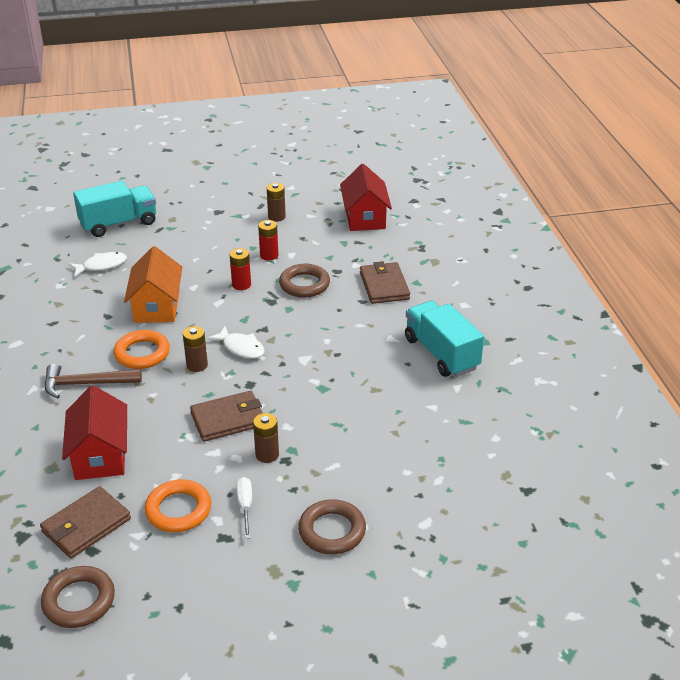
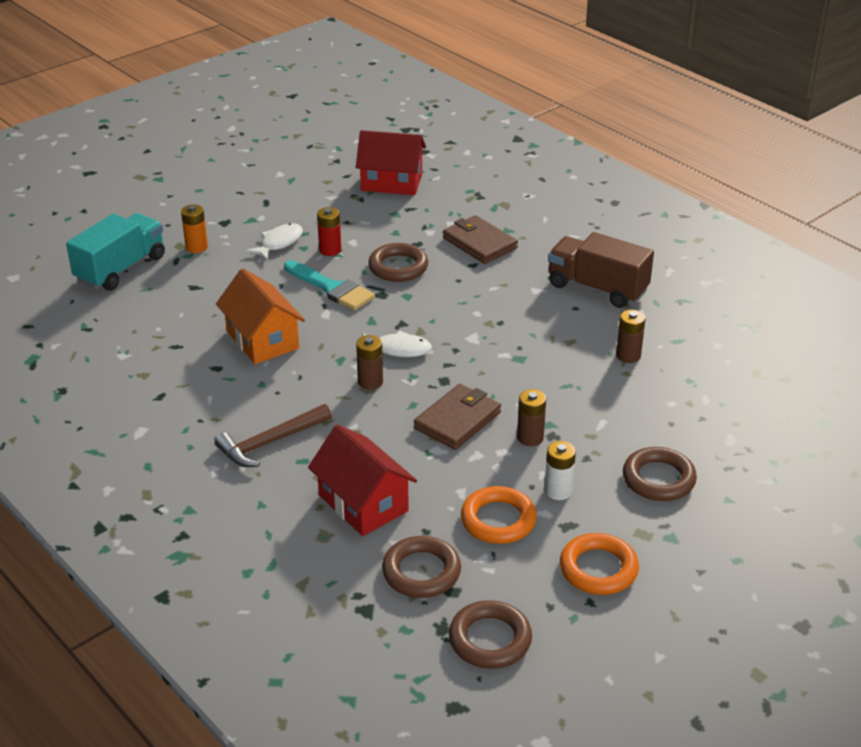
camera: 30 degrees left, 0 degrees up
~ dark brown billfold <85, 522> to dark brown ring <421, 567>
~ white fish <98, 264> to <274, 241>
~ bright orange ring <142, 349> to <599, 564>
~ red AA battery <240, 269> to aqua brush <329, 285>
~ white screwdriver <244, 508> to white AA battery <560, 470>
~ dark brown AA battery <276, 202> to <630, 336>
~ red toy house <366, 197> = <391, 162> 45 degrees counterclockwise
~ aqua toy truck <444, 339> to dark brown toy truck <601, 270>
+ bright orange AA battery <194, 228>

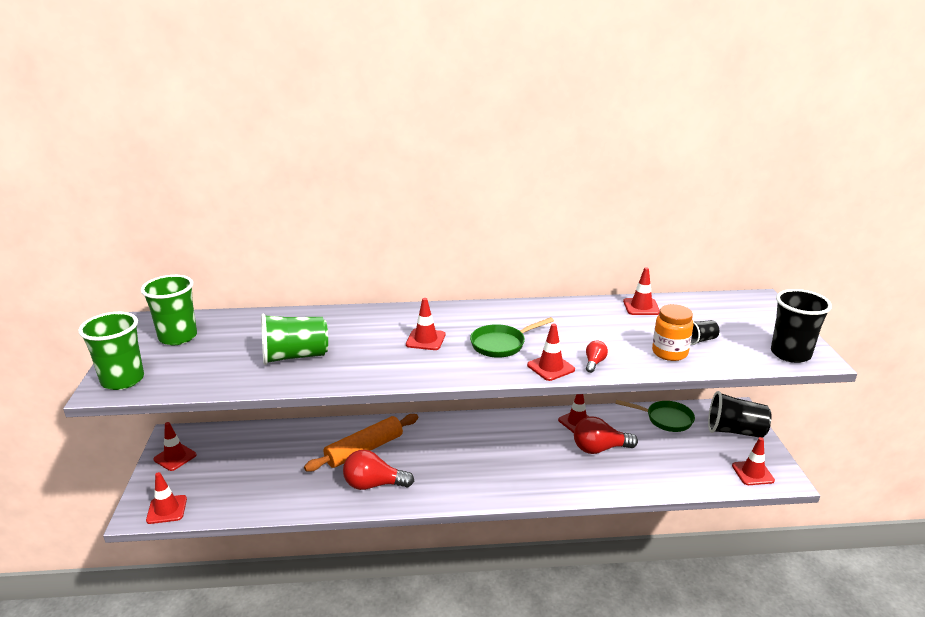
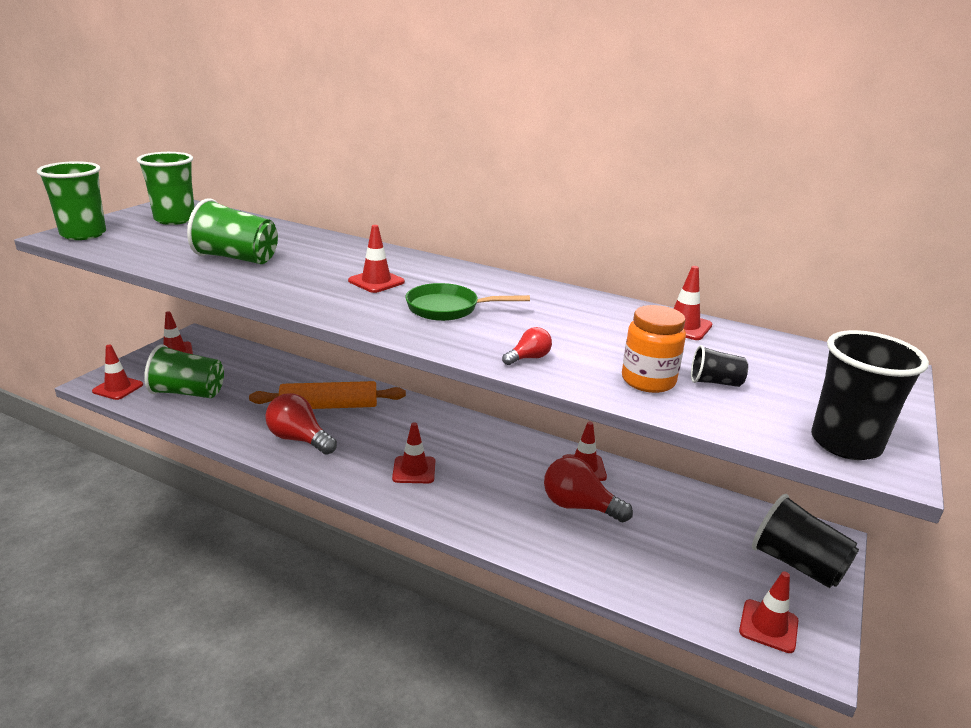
camera: 30 degrees right, 0 degrees up
~ red traffic cone <551, 352> to <413, 452>
- green skillet <655, 416>
+ green tumbler <184, 371>

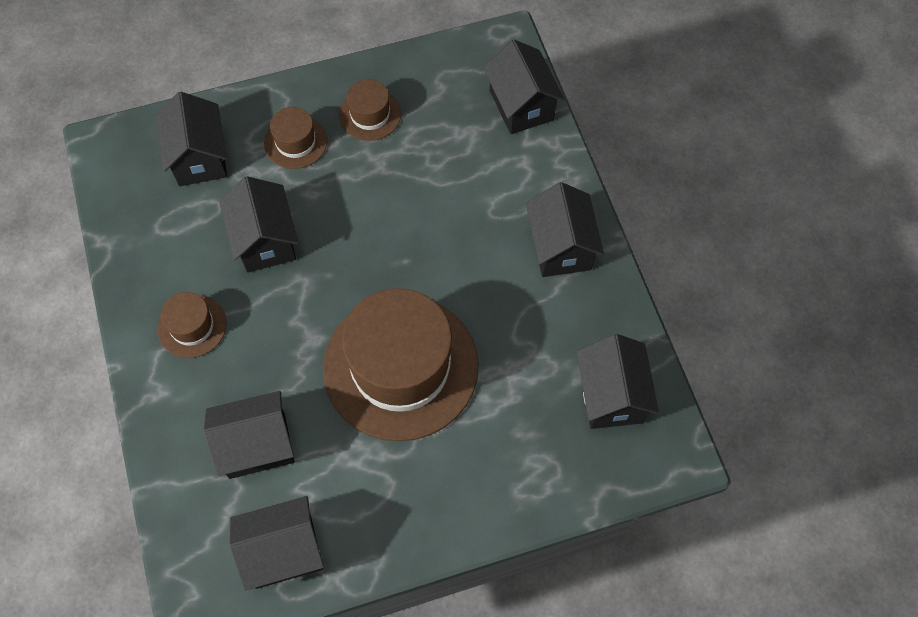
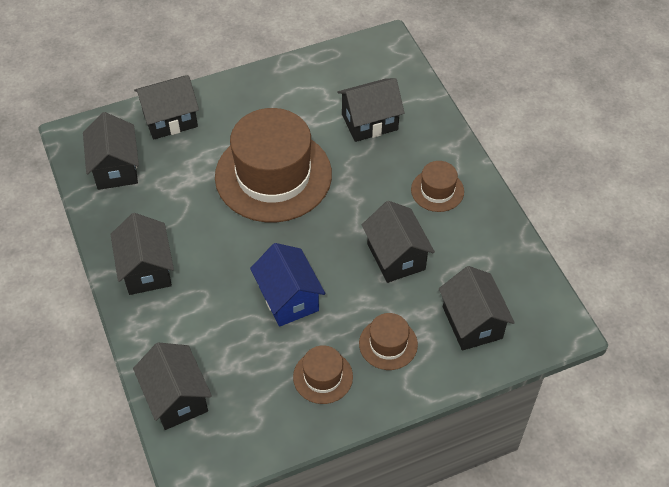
camera: 175 degrees right, 10 degrees down
~ black toy house <277, 543> to <166, 107>
+ cobalt toy house <287, 285>

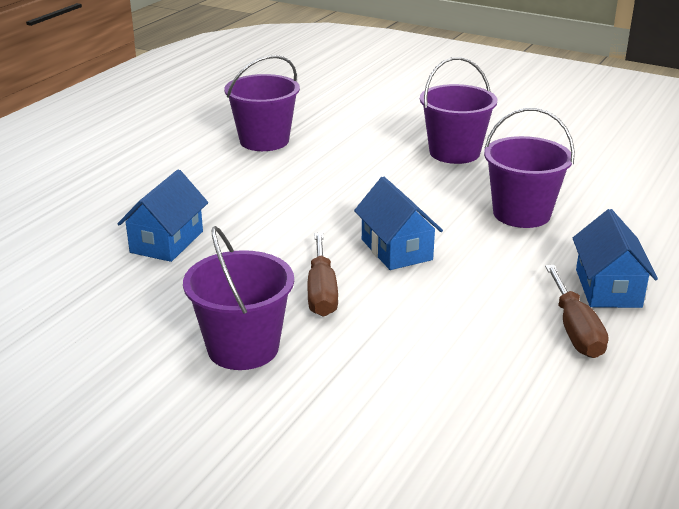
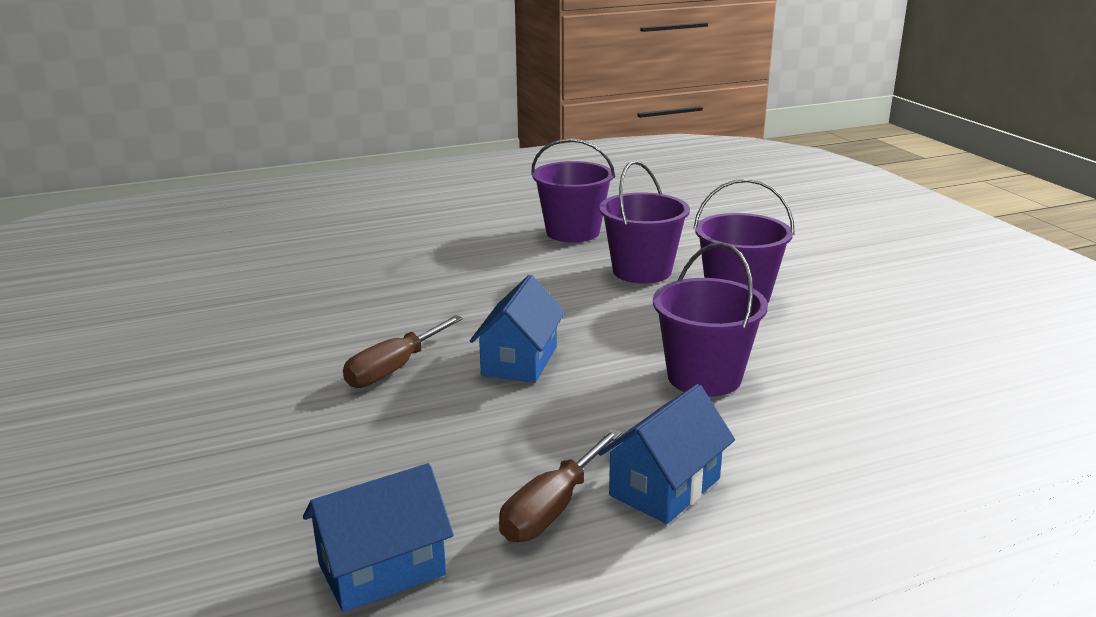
camera: 40 degrees right, 5 degrees down
~ cobalt toy house <163, 216> to <378, 537>
~ purple sand bucket <238, 298> to <644, 222>

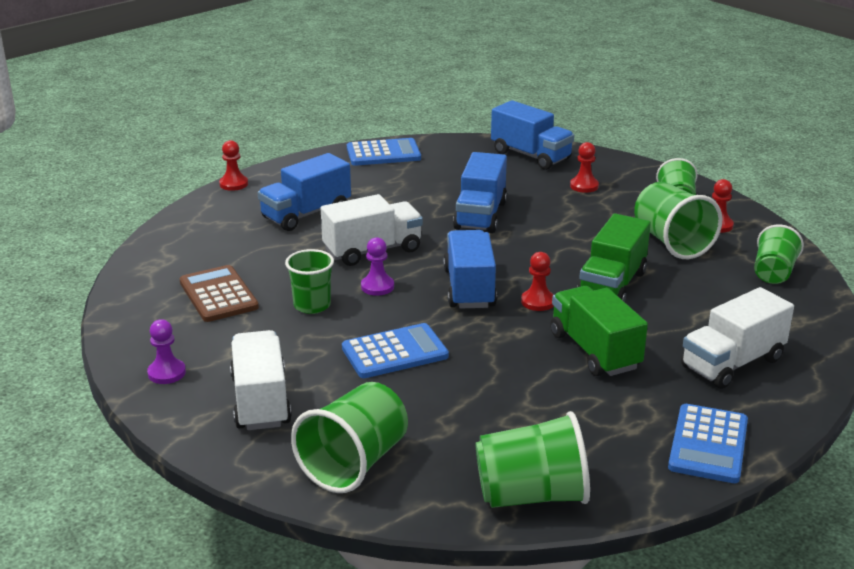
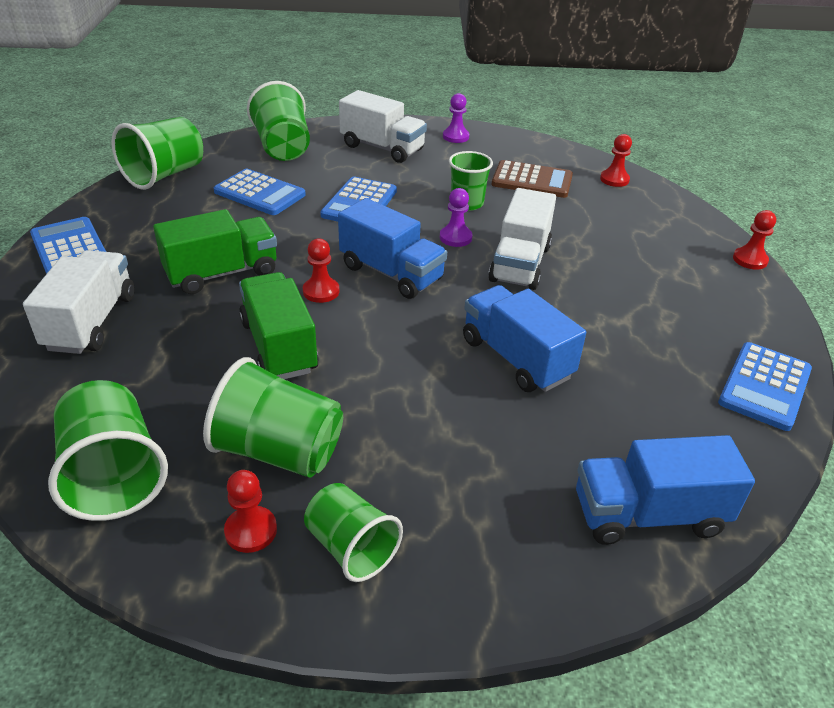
camera: 130 degrees right, 10 degrees up
- cobalt toy truck <304, 192>
~ green toy truck <599, 331> = <215, 251> 45 degrees counterclockwise
~ red chess pawn <584, 167> to <616, 160>
~ green tumbler <779, 254> = <108, 450> x1.52
+ cobalt adding machine <260, 192>

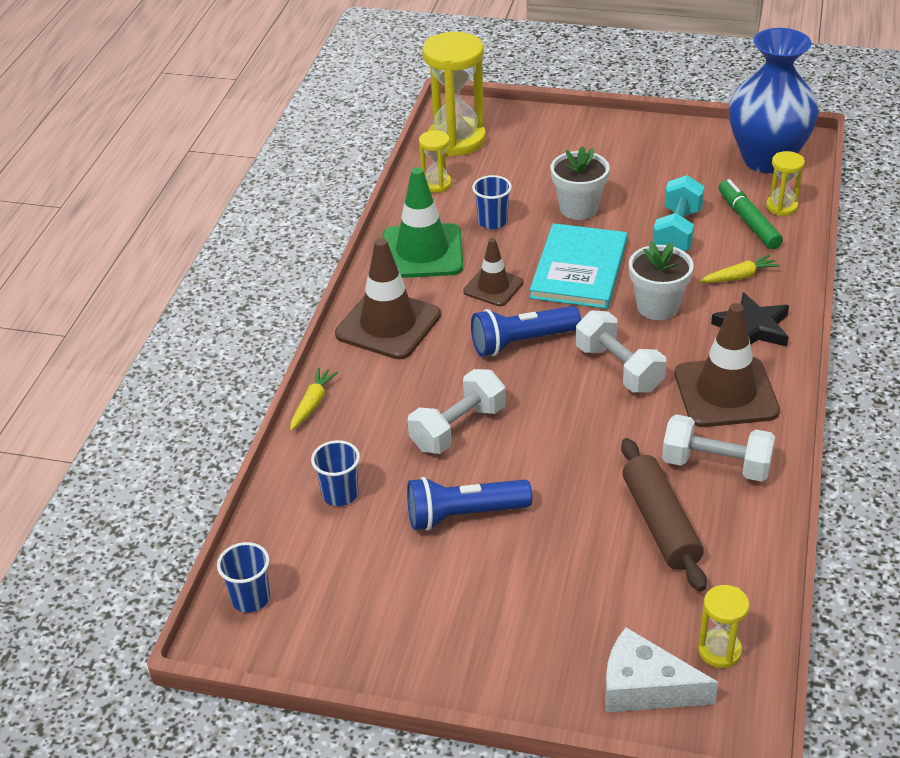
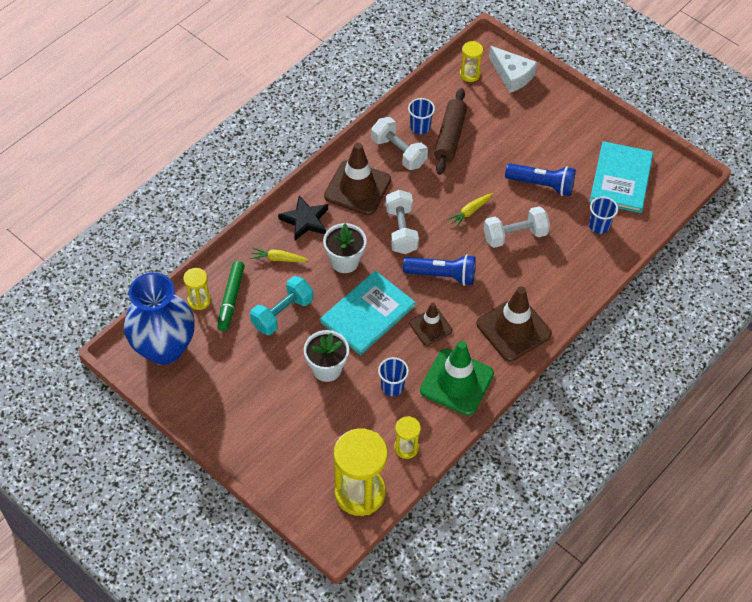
camera: 155 degrees left, 15 degrees up
~ cobalt tumbler <243, 577> to <421, 116>
~ bright yellow root vegetable <314, 399> to <470, 210>
+ aqua hardback <621, 177>

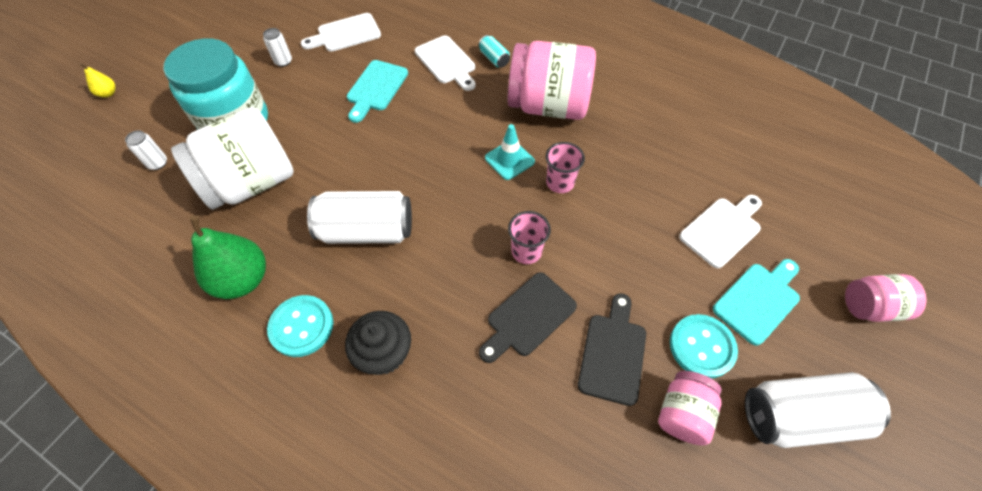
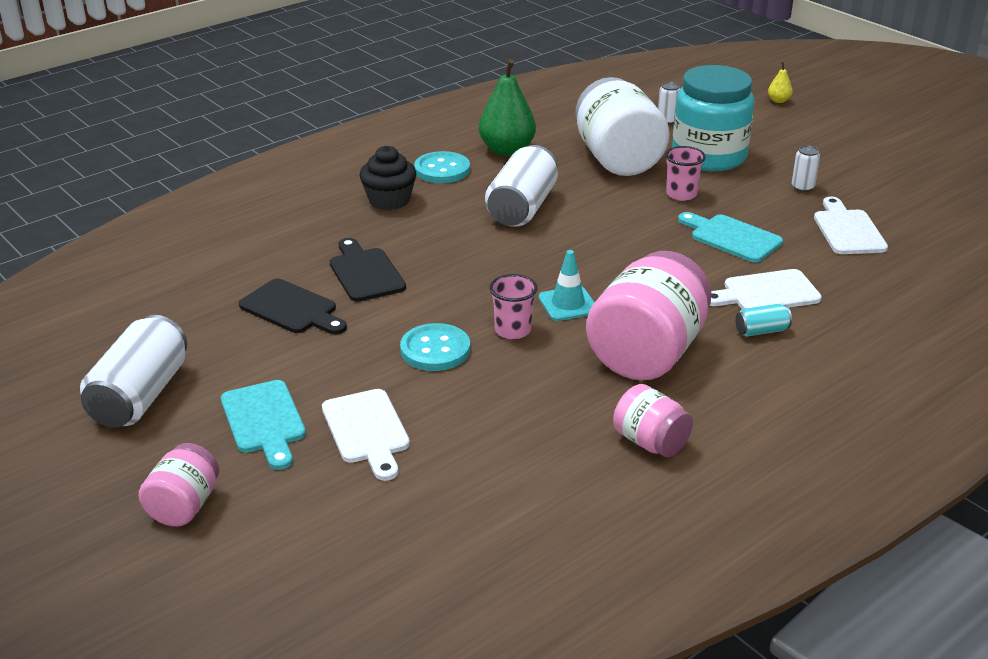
camera: 110 degrees right, 25 degrees down
~ rosy tumbler <529, 237> to <685, 173>
~ rosy jar <690, 408> to <653, 420>
~ aqua button <704, 346> to <435, 347>

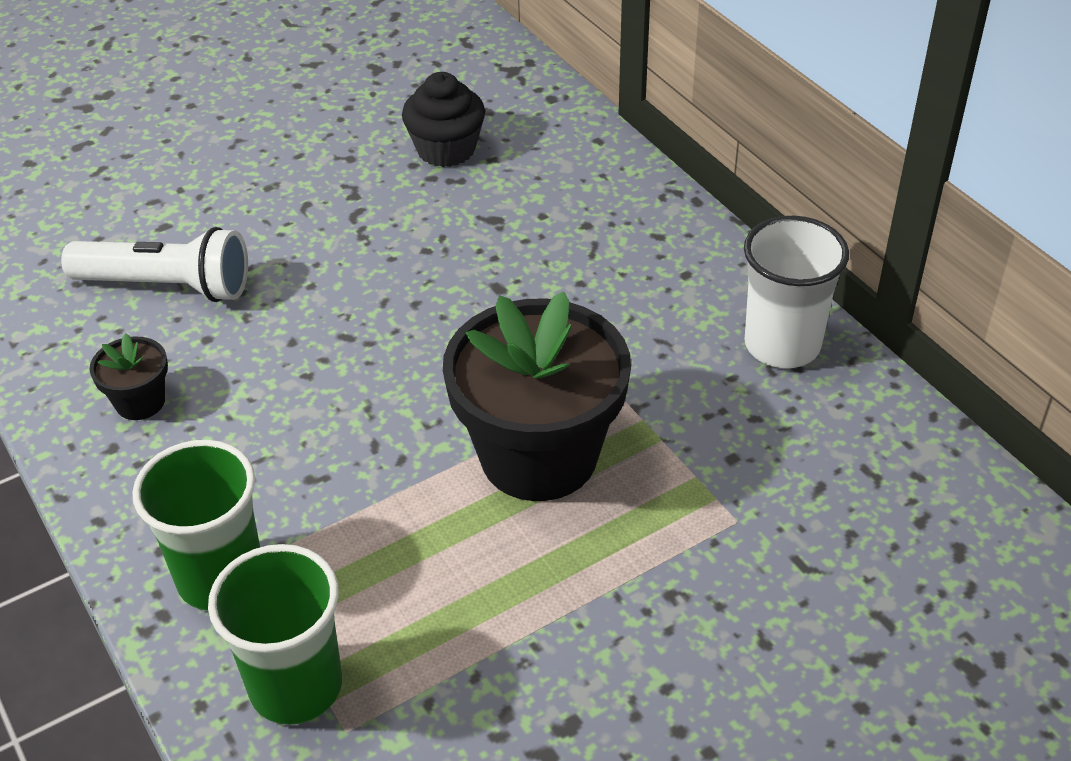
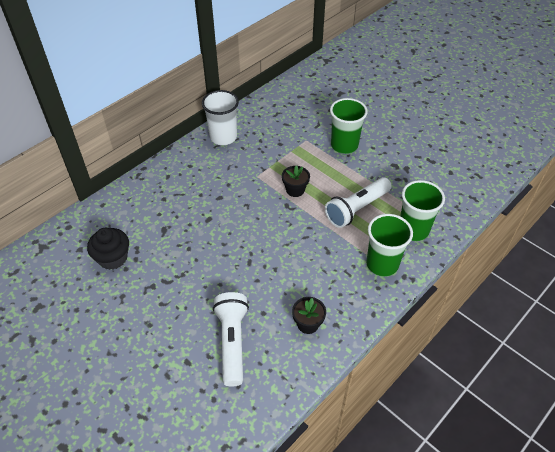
camera: 105 degrees left, 5 degrees up
~ black flower pot <537, 396> = <296, 181> x0.44
+ white pocket torch <358, 202>
+ green tumbler <349, 126>

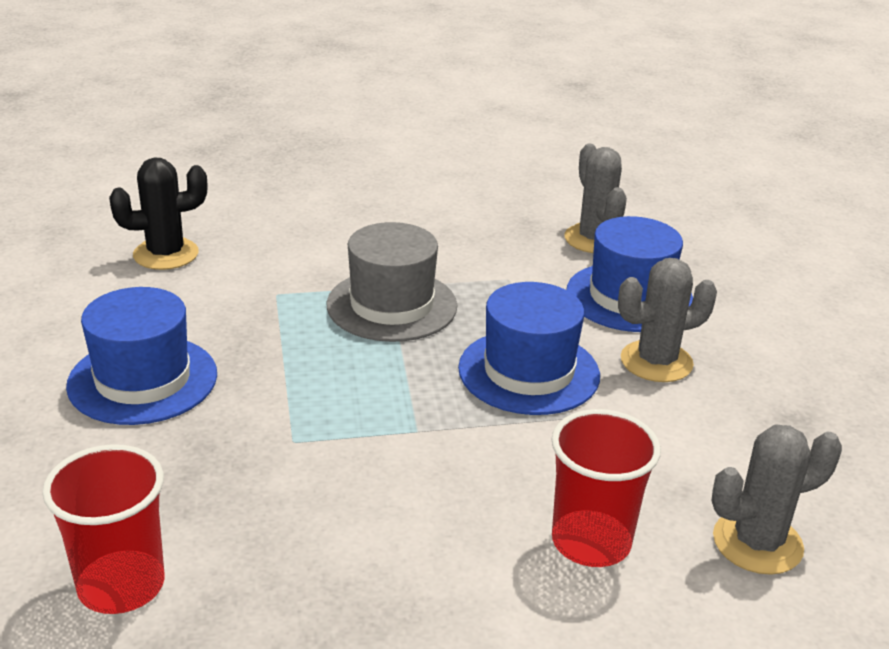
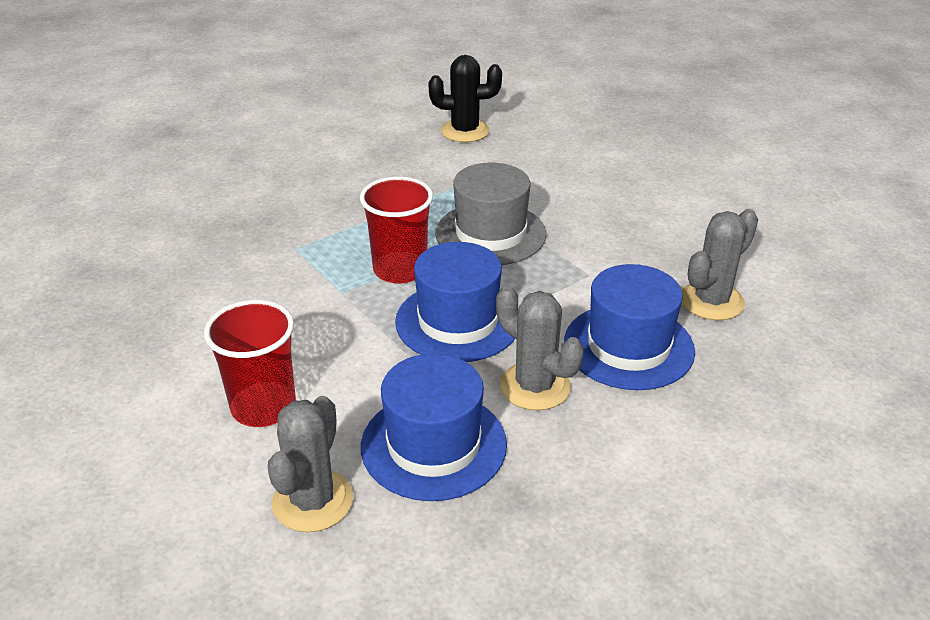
camera: 65 degrees right, 5 degrees up
~ red tumbler <103, 529> to <396, 229>
~ cobalt hat <141, 356> to <434, 427>
~ black cactus <158, 213> = <465, 98> 45 degrees counterclockwise
~ gray cactus <777, 499> = <310, 464> 60 degrees clockwise

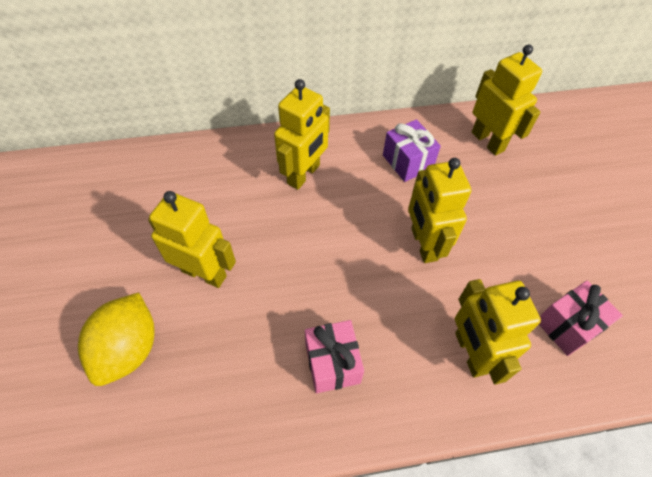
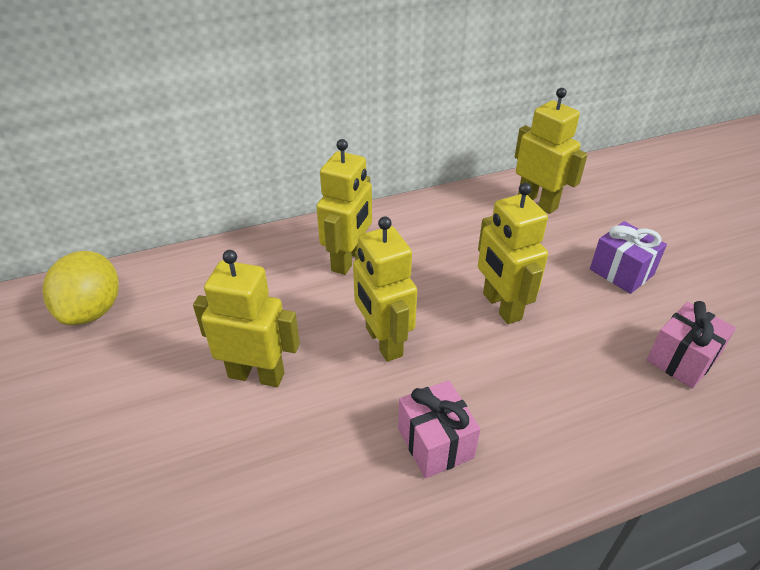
camera: 10 degrees left, 15 degrees down
~ bright yellow toy lemon <116, 339> to <80, 288>
~ purple gift <412, 150> to <628, 257>
~ bright yellow robot <498, 331> to <385, 289>

